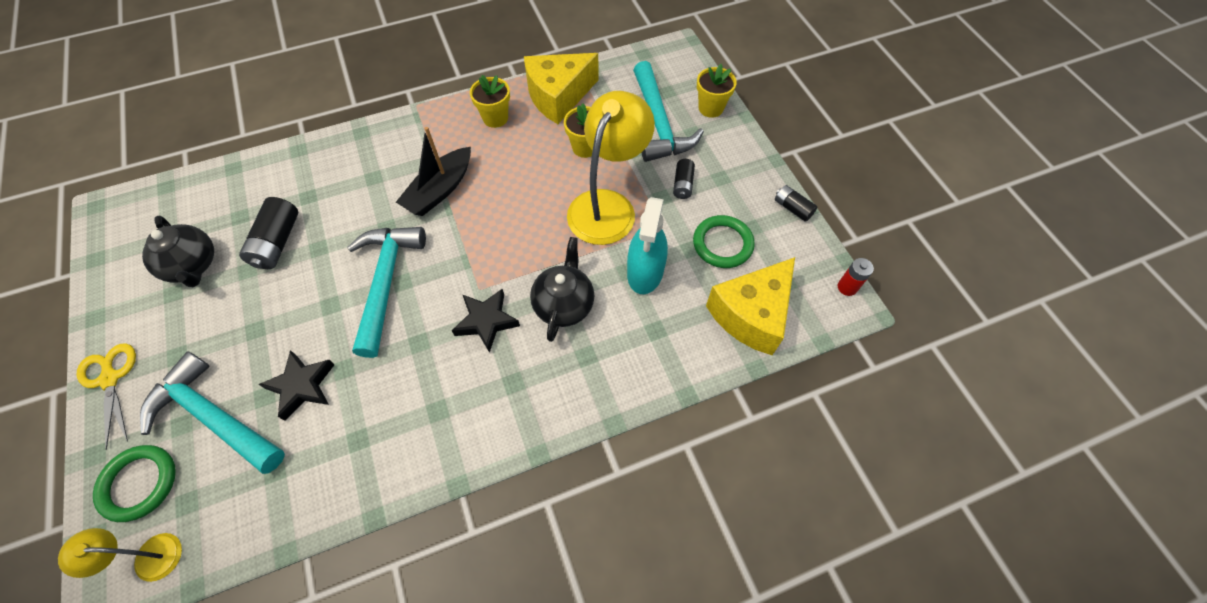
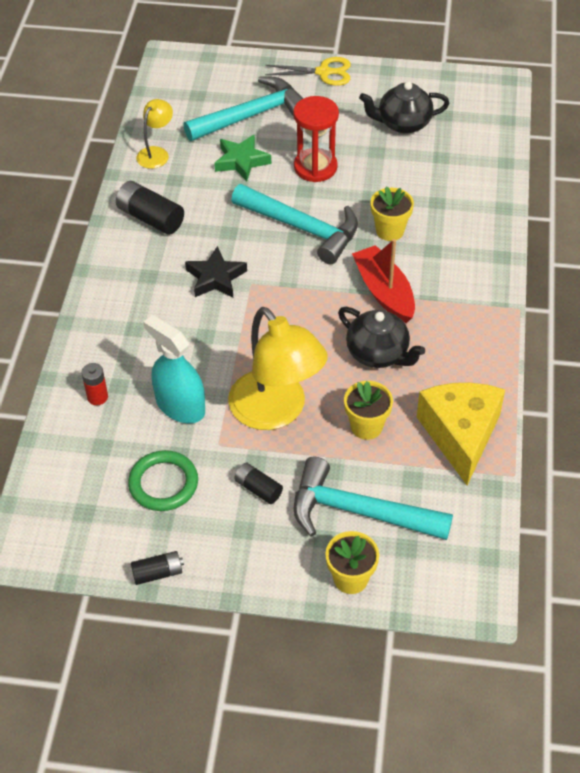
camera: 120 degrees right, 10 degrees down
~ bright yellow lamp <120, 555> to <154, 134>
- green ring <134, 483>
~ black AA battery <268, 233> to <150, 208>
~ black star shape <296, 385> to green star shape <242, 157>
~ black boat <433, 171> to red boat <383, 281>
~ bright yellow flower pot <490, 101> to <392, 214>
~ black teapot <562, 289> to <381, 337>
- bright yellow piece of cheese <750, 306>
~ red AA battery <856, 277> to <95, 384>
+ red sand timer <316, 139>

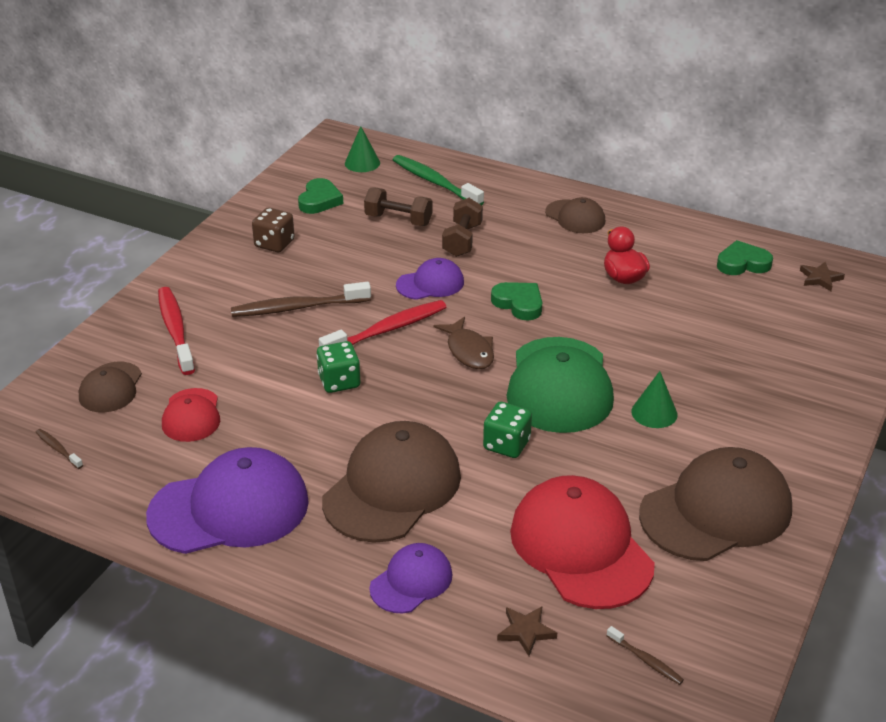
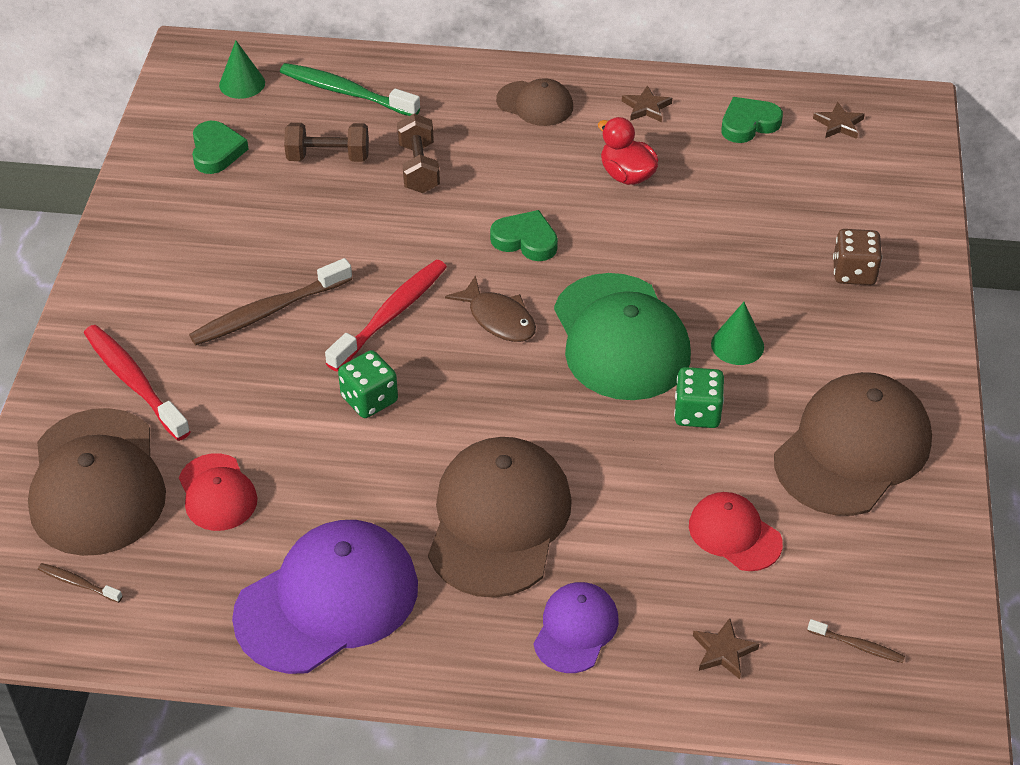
camera: 20 degrees left, 10 degrees up
~ dark brown cap <110, 387> = <97, 482> x1.88
~ dark brown die <273, 229> to <857, 257>
- purple cap <430, 279>
~ green die <507, 430> to <699, 397>
~ red cap <582, 542> = <736, 531> x0.53
+ dark brown star shape <647, 103>

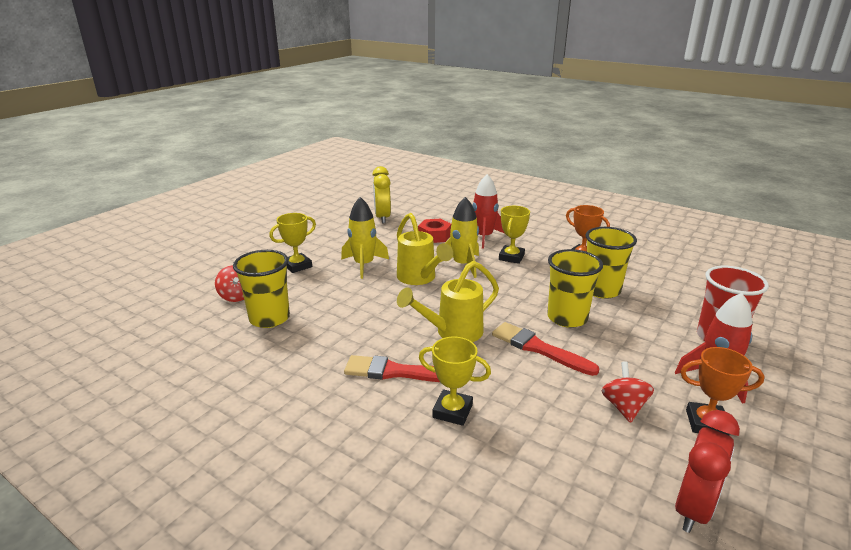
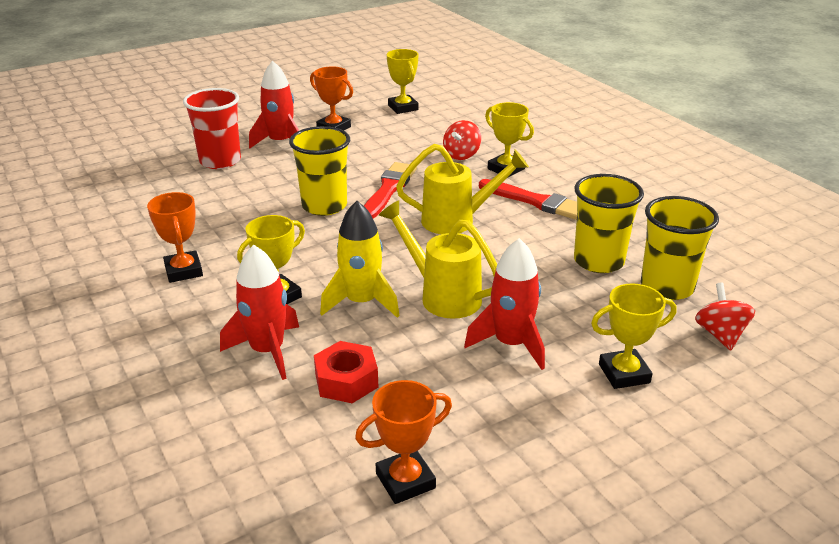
camera: 155 degrees left, 5 degrees up
~ bright yellow spaceship <365, 238> to red spaceship <504, 304>
~ bright yellow bedside clock <382, 195> to bright orange award cup <403, 442>
~ bright yellow watering can <425, 249> = <438, 259> 45 degrees counterclockwise
~ red brush <545, 349> = <390, 190> 135 degrees counterclockwise
~ bright yellow tumbler <611, 263> to <609, 223>
~ red whirligig <627, 392> to <462, 140>
~ red bedside clock <707, 471> to bright yellow award cup <403, 81>

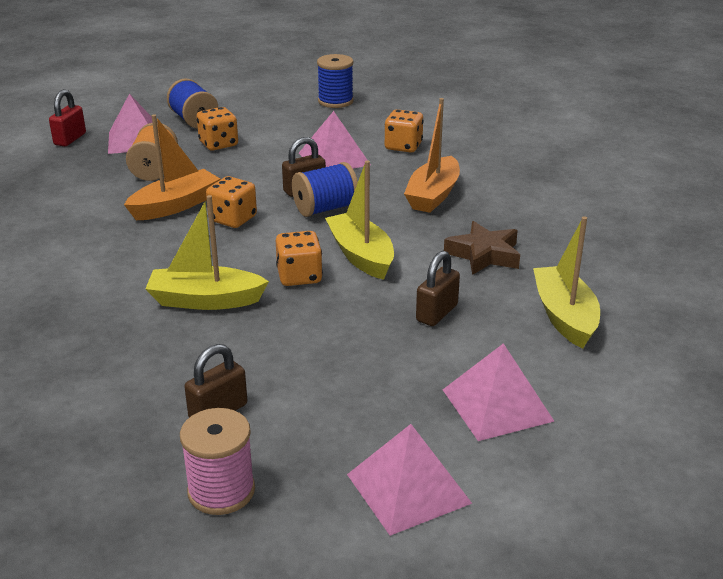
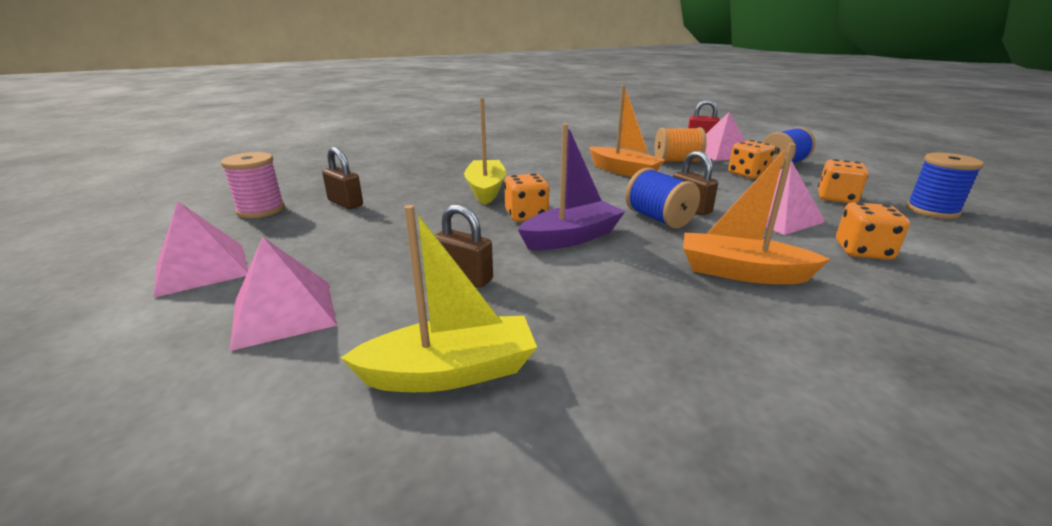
camera: 85 degrees right, 5 degrees down
~ bright orange die <231, 202> to <843, 181>
~ bright yellow boat <359, 220> to purple boat <571, 187>
- dark brown star shape <482, 248>

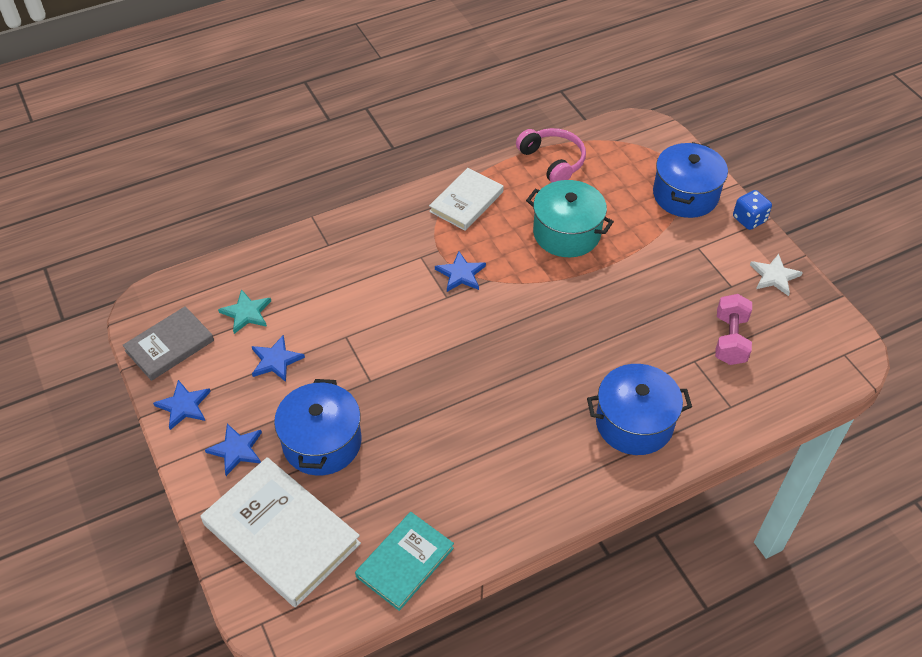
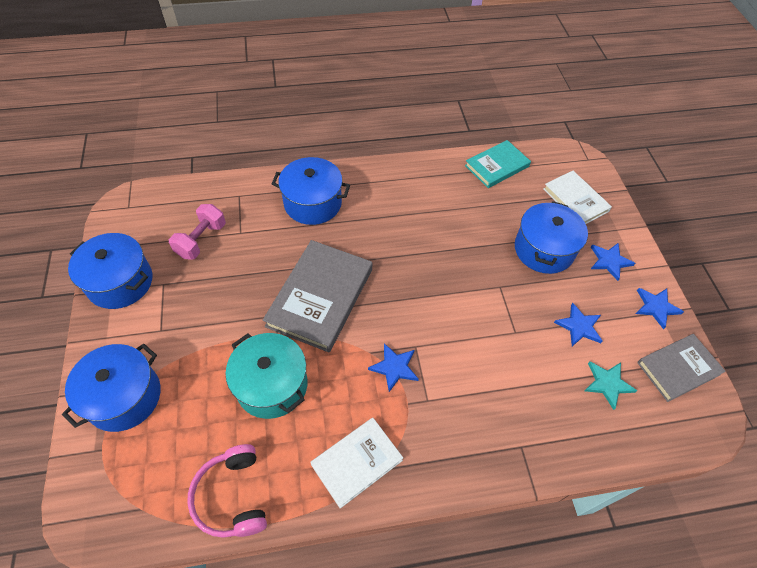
camera: 165 degrees left, 5 degrees up
~ white hardback <281, 532> = <577, 197> x0.62
- cobalt die <752, 210>
~ white star shape <776, 275> to cobalt cooking pot <110, 271>
+ gray hardback <317, 296>

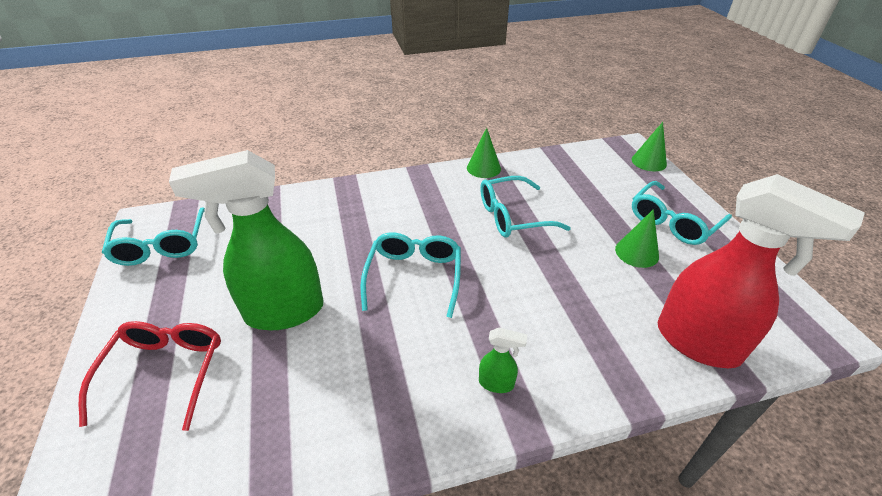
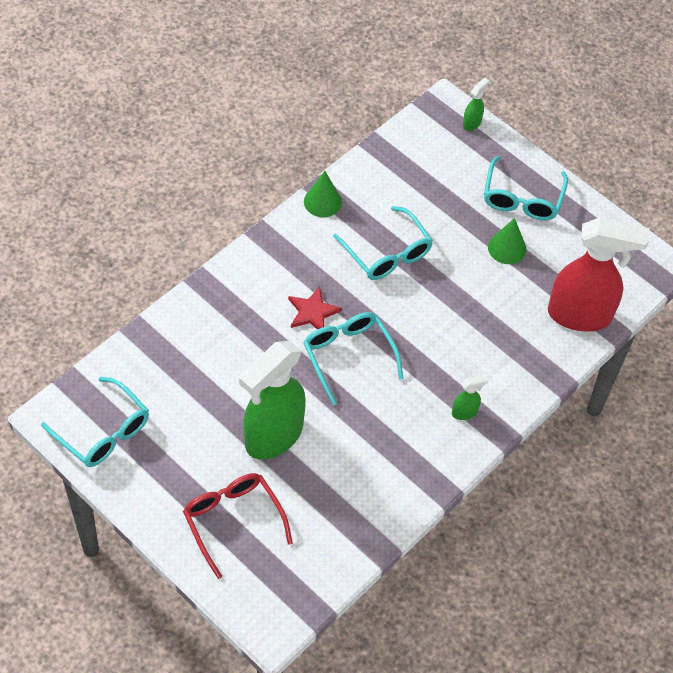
camera: 35 degrees left, 15 degrees up
~ aqua eyeglasses <525, 206> = <383, 243> 75 degrees counterclockwise
~ green cone shape <649, 147> to green spray bottle <476, 104>
+ red star shape <315, 307>

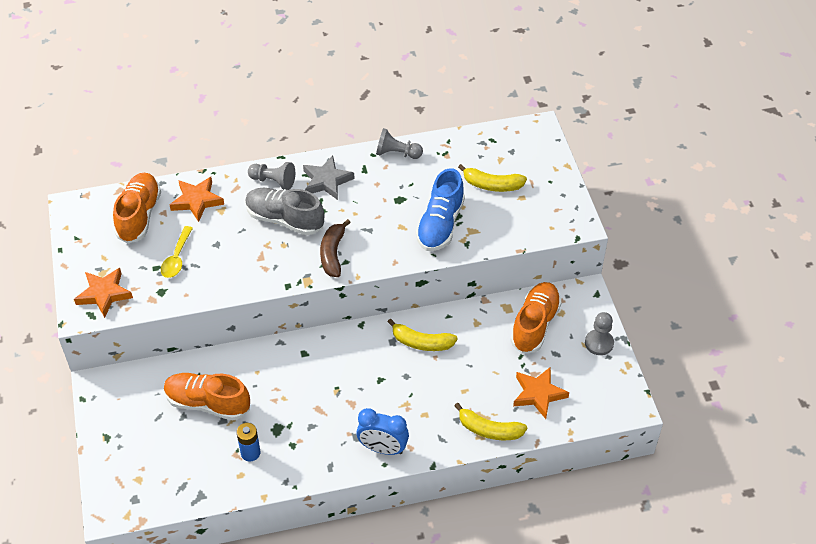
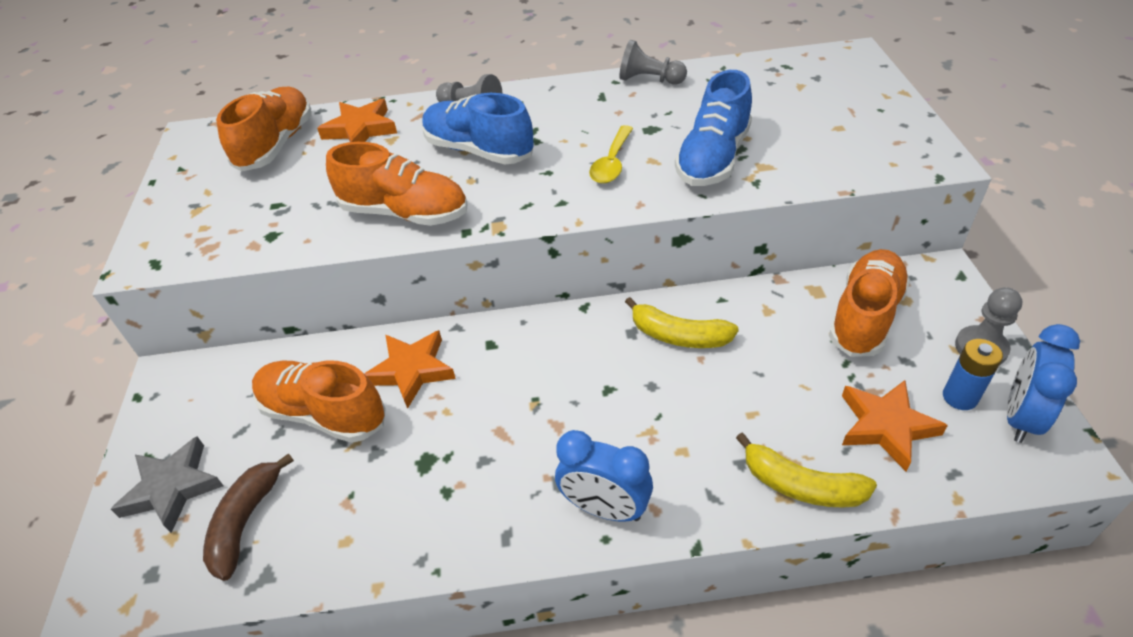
camera: 10 degrees right, 5 degrees down
~ bright orange star shape <103, 293> to <410, 369>
~ bright yellow teaspoon <177, 252> to <611, 154>
~ cobalt AA battery <248, 442> to <973, 374>
~ gray shoe <284, 211> to cobalt shoe <478, 128>
~ gray star shape <329, 178> to <167, 484>
~ dark brown banana fruit <335, 248> to <248, 517>
- bright yellow banana fruit <492, 178>
+ bright orange shoe <396, 184>
+ cobalt bedside clock <1043, 383>

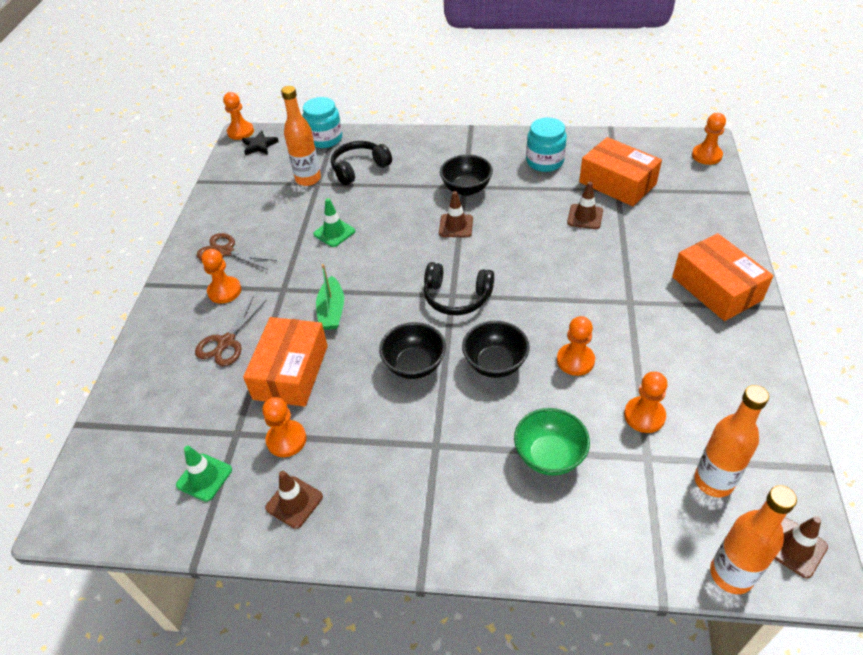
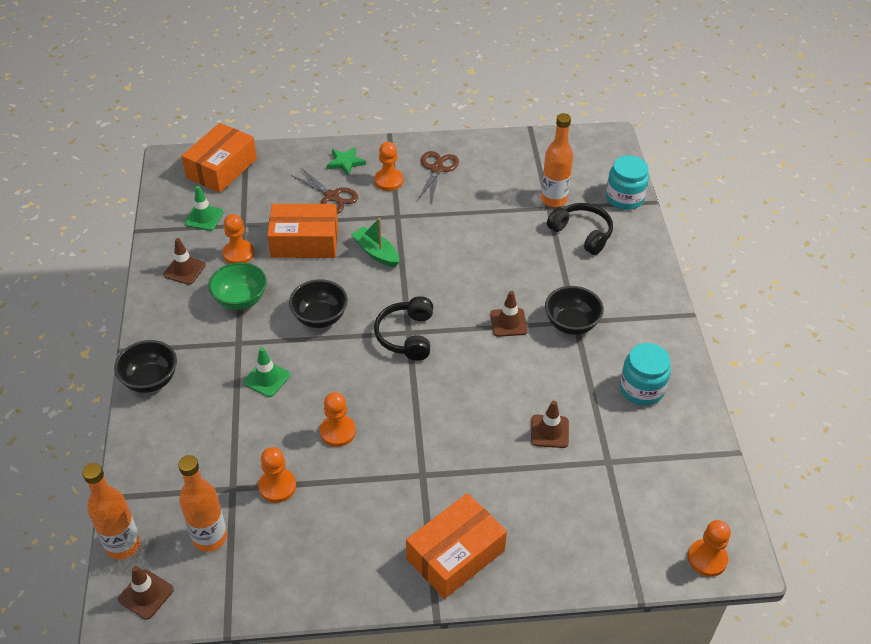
camera: 75 degrees right, 0 degrees up
~ dark brown scissors <231, 331> = <324, 191> 150 degrees counterclockwise
- bright orange chess pawn <238, 116>
- black star shape <260, 143>
~ green traffic cone <334, 222> to <267, 372>
~ green boat <330, 297> = <375, 242> 60 degrees clockwise
~ black serving bowl <496, 349> to <145, 366>
~ green serving bowl <552, 442> to <237, 286>
~ bright orange parcel <620, 171> to <219, 158>
+ green star shape <346, 161>

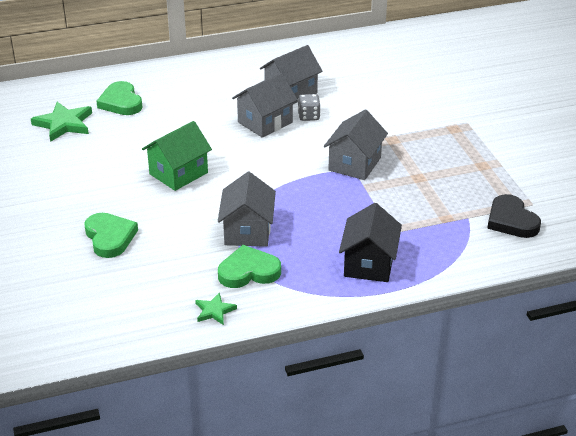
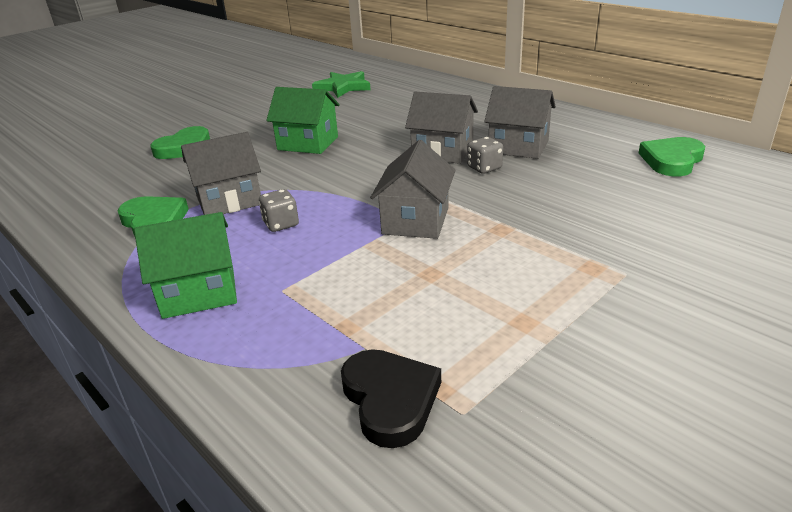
camera: 65 degrees right, 5 degrees down
~ green heart <119, 98> to <671, 156>
- green star shape <216, 309>
~ gray toy house <356, 144> = <413, 189> 75 degrees counterclockwise
~ black toy house <370, 242> to green toy house <185, 265>
~ black heart <514, 216> = <391, 398> 120 degrees clockwise
+ gray die <279, 210>

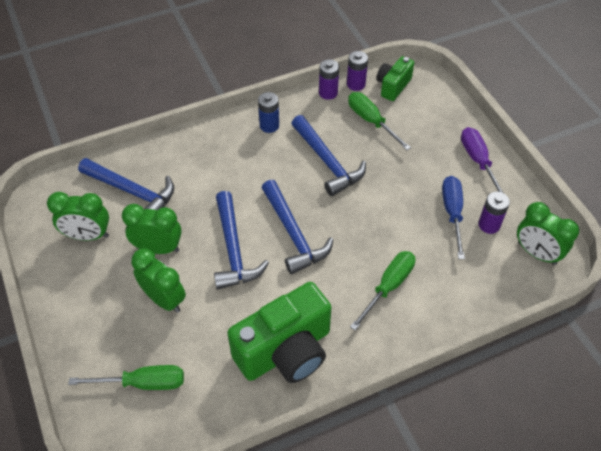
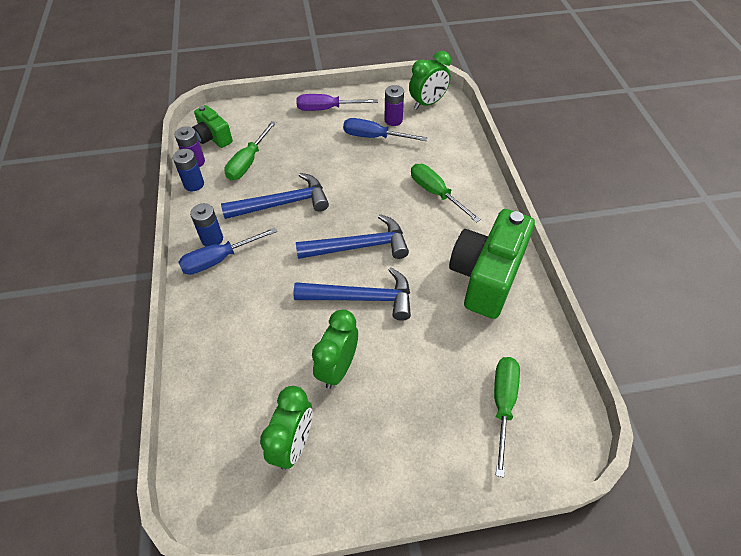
camera: 75 degrees left, 0 degrees up
- cobalt hammer <126, 184>
- green bedside clock <158, 280>
~ green camera <279, 332> = <492, 264> 135 degrees counterclockwise
~ purple AA battery <329, 79> to cobalt AA battery <188, 170>
~ green screwdriver <379, 121> = <250, 150> 45 degrees counterclockwise
+ cobalt screwdriver <227, 251>

